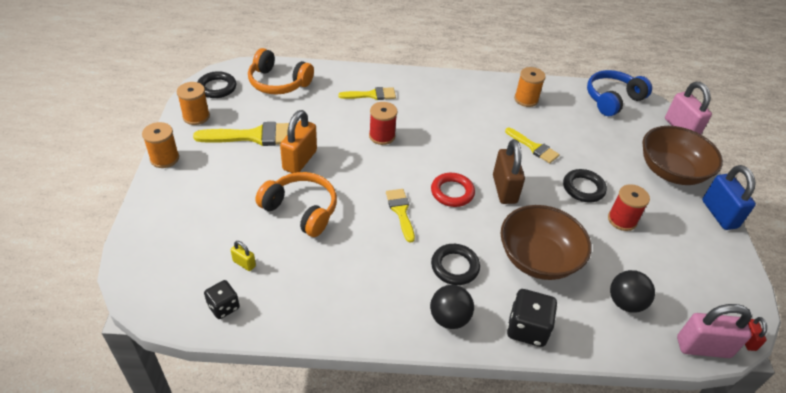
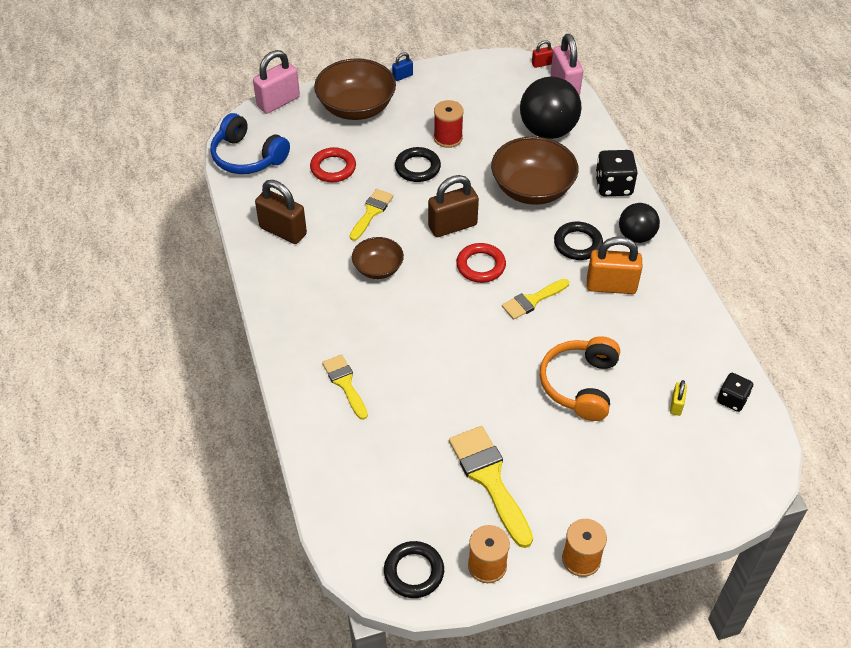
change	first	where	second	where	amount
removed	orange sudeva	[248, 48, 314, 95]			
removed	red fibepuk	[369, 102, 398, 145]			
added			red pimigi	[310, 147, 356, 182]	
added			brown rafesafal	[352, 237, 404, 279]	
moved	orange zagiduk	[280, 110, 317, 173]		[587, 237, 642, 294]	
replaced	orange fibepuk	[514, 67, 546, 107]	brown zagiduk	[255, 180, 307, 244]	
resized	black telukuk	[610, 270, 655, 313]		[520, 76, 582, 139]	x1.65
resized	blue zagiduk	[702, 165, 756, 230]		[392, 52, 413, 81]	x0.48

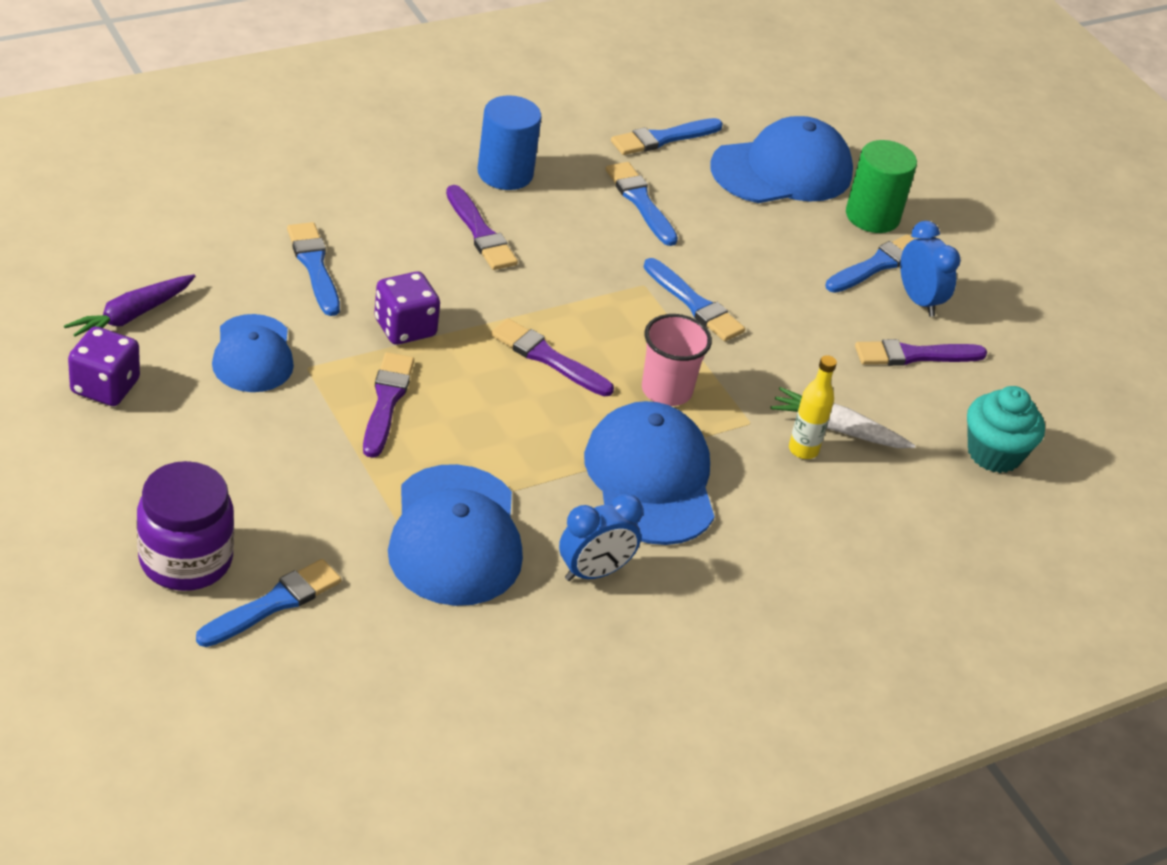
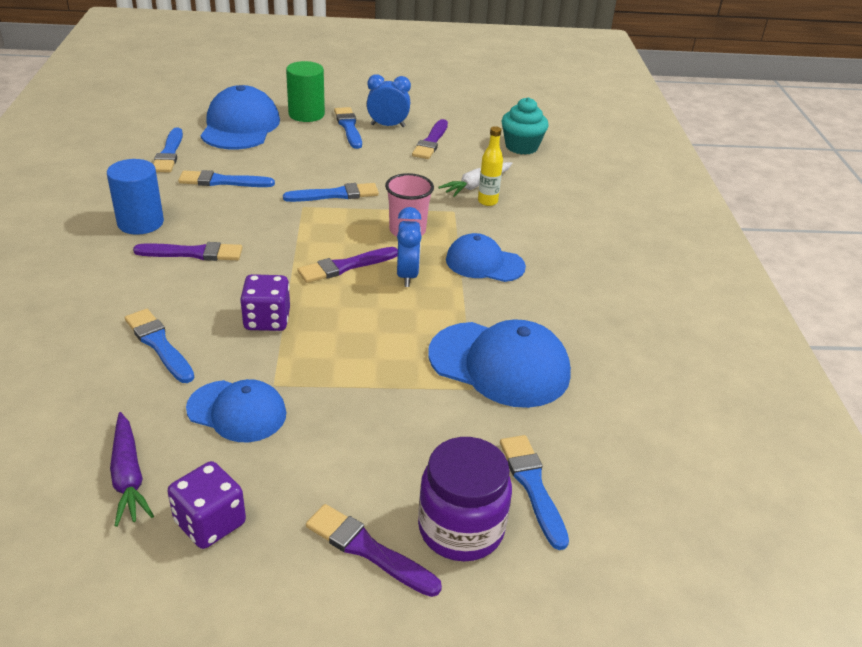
change	first	where	second	where	amount
moved	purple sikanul	[363, 352, 414, 458]		[306, 504, 442, 597]	
moved	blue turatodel	[559, 494, 643, 581]		[397, 207, 422, 287]	
turned	blue sikanul	[287, 222, 340, 316]		[125, 309, 195, 383]	45 degrees clockwise
resized	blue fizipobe	[584, 401, 715, 545]		[446, 233, 526, 282]	x0.64

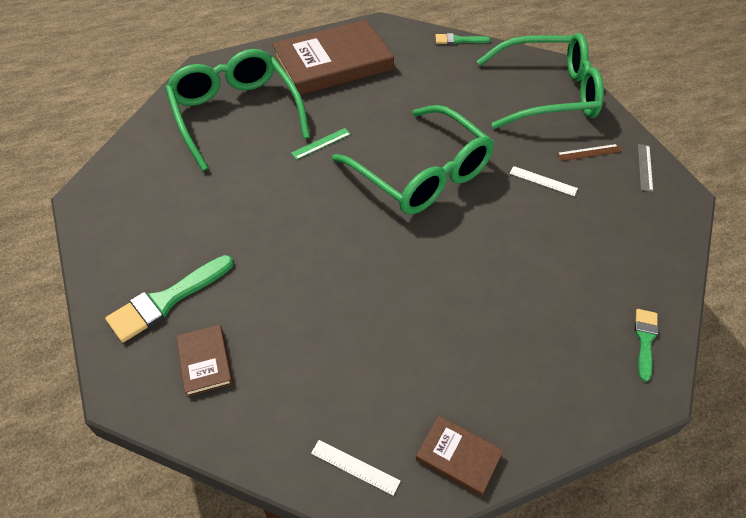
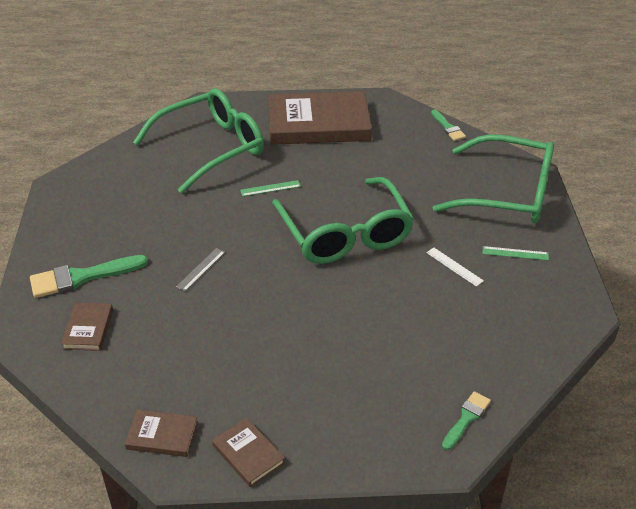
change	first	where	second	where	amount
moved	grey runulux	[638, 144, 653, 192]		[176, 248, 225, 291]	
replaced	white runulux	[311, 440, 400, 496]	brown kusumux	[125, 410, 198, 457]	
recoloured	brown runulux	[557, 144, 622, 161]	green runulux	[483, 246, 549, 260]	
turned	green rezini	[165, 49, 310, 171]		[133, 88, 264, 194]	60 degrees clockwise
turned	green sikanul	[436, 33, 490, 45]		[431, 110, 466, 141]	135 degrees counterclockwise

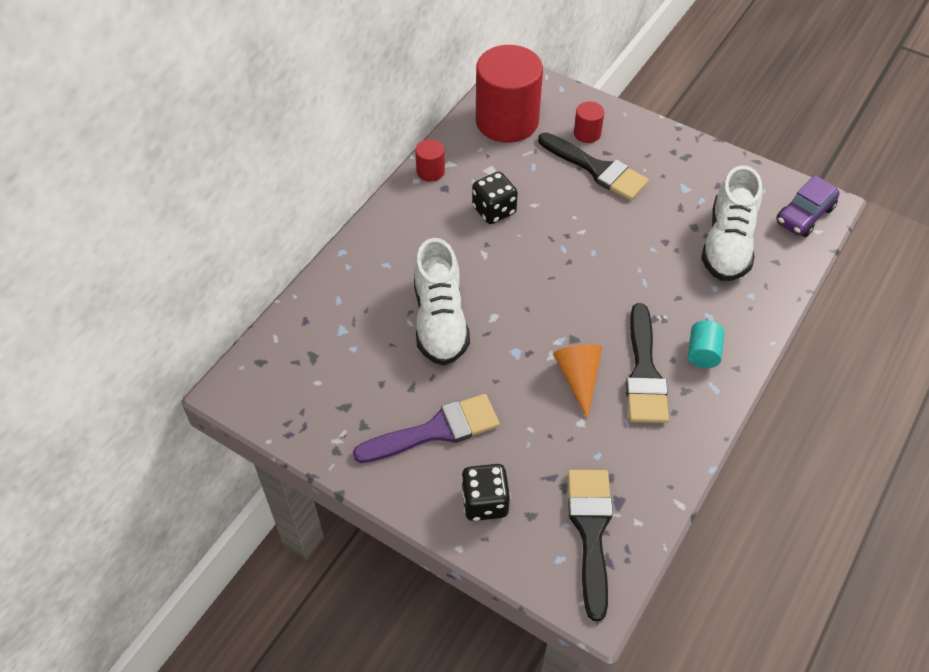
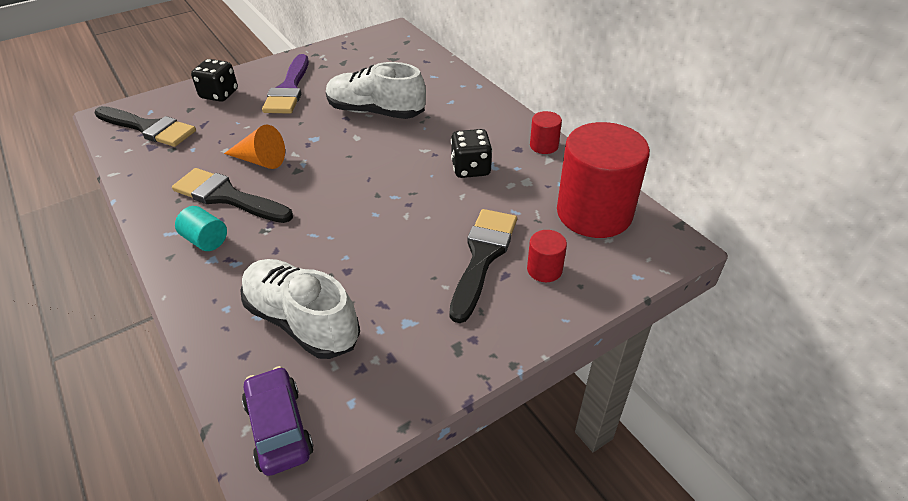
change	first	where	second	where	amount
turned	black sikanul	[538, 133, 649, 200]		[449, 209, 517, 323]	135 degrees clockwise

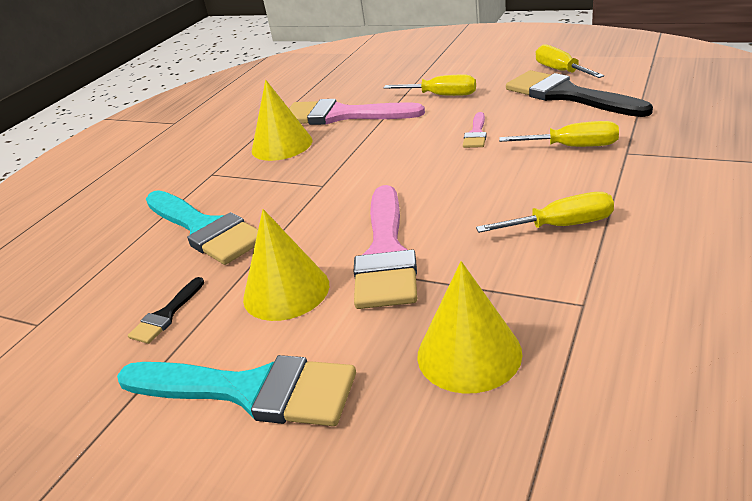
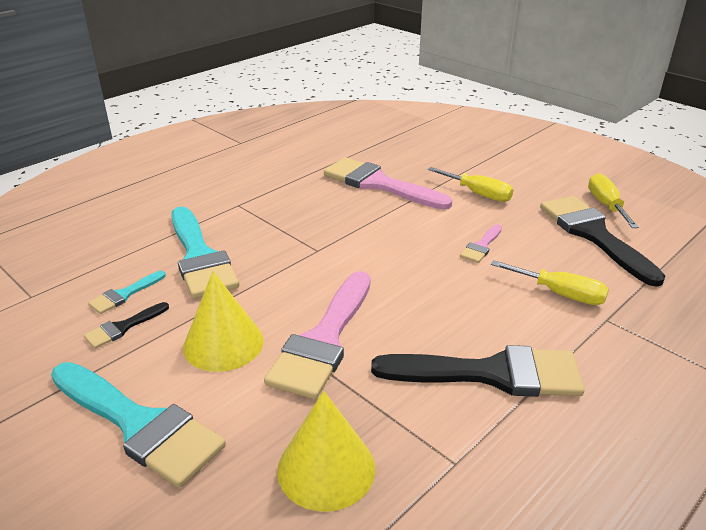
change	first	where	second	where	amount
removed	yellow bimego	[252, 80, 313, 161]			
added			turquoise sikanul	[88, 271, 166, 314]	
replaced	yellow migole	[476, 192, 614, 233]	black sikanul	[371, 345, 584, 397]	

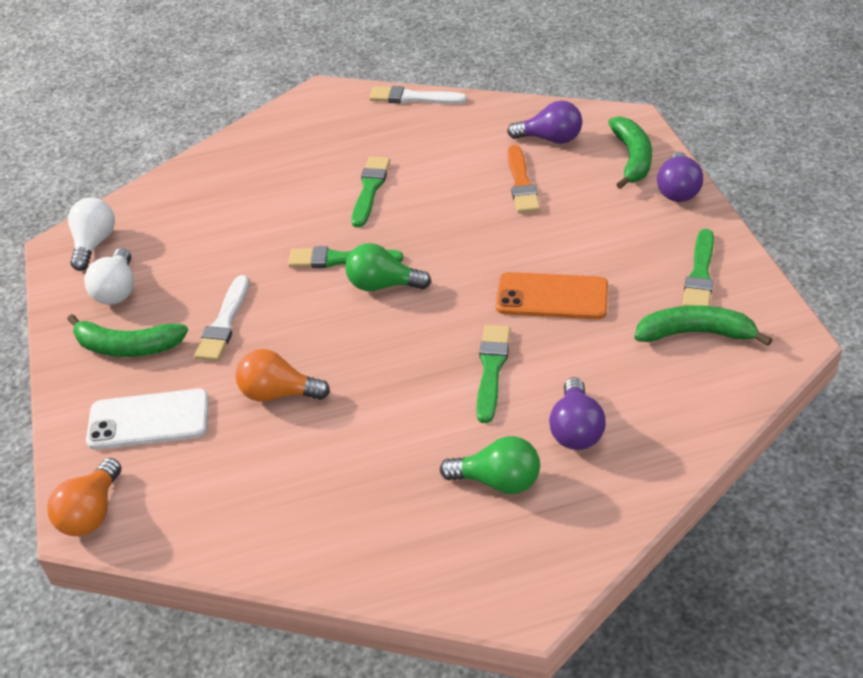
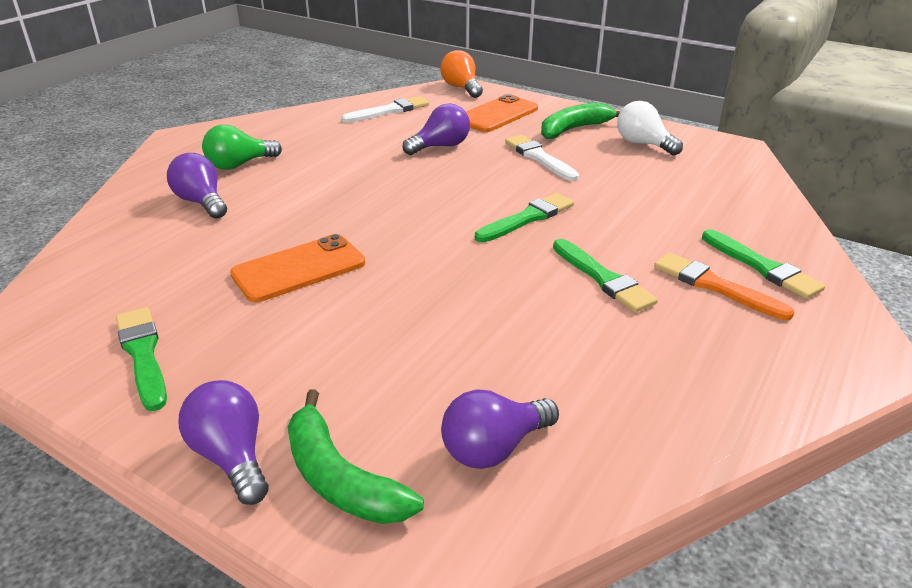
change	first	where	second	where	amount
removed	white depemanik	[68, 198, 115, 271]			
removed	green depemanik	[345, 243, 431, 291]			
removed	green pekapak	[634, 305, 772, 346]			
moved	white sikanul	[369, 86, 467, 104]		[341, 96, 429, 123]	
moved	green sikanul	[476, 325, 511, 423]		[702, 229, 825, 299]	
moved	orange sikanul	[507, 145, 540, 213]		[654, 252, 795, 320]	
recoloured	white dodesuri	[86, 389, 209, 450]	orange dodesuri	[466, 94, 538, 132]	
recoloured	orange depemanik	[235, 349, 330, 402]	purple depemanik	[402, 103, 470, 155]	

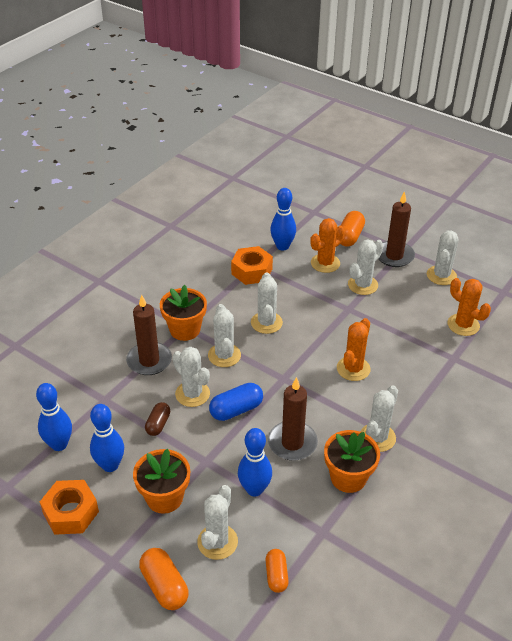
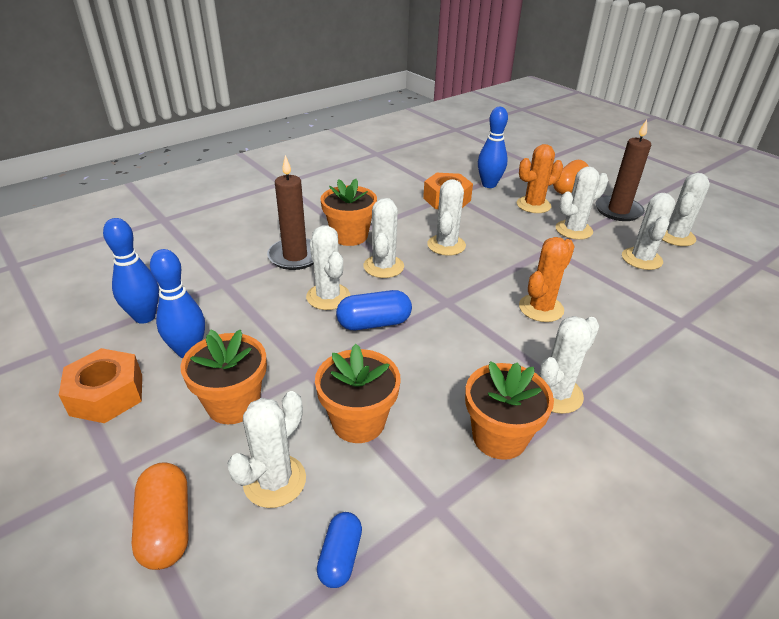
change	first	where	second	where	amount
removed	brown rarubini	[145, 402, 170, 436]			
removed	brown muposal	[268, 377, 318, 461]			
removed	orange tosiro	[448, 278, 491, 336]			
added			white tosiro	[622, 193, 675, 270]	
replaced	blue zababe	[238, 428, 272, 497]	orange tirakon	[315, 344, 401, 443]	
recoloured	orange rarubini	[266, 549, 289, 593]	blue rarubini	[317, 512, 362, 588]	

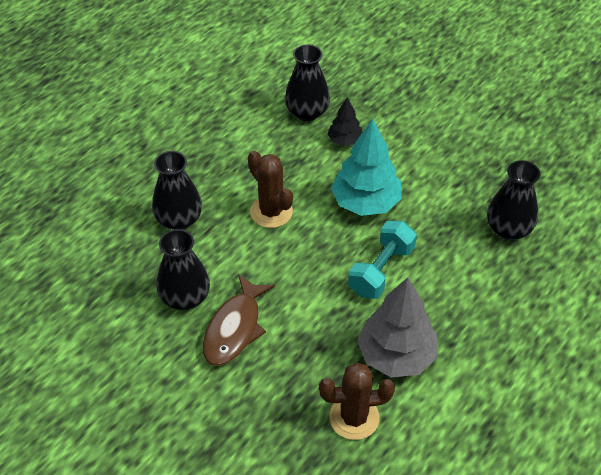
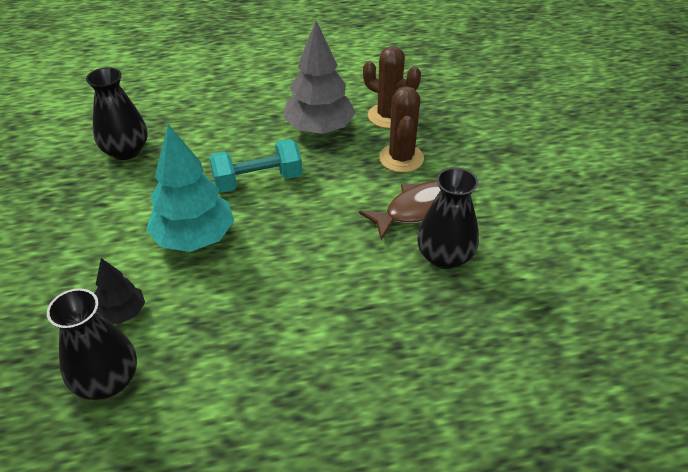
change	first	where	second	where	amount
removed	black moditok	[152, 151, 202, 230]			
moved	brown tosiro	[248, 151, 293, 228]		[379, 86, 424, 173]	

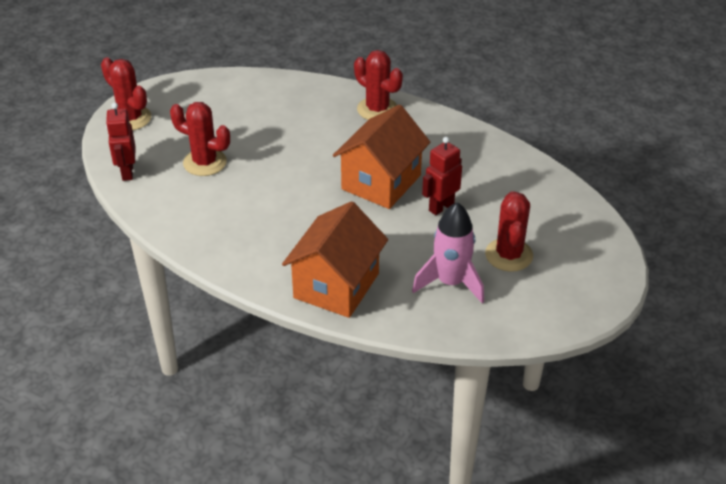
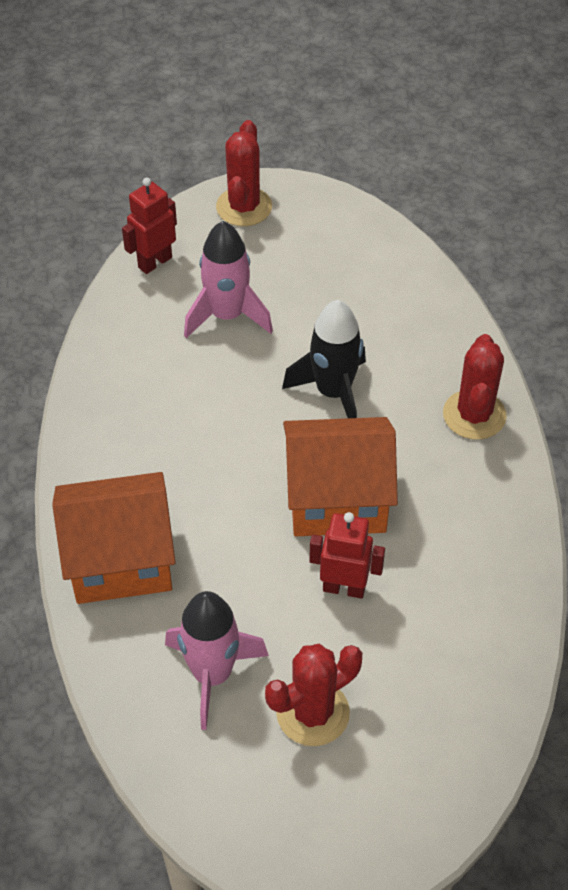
change	first	where	second	where	amount
added			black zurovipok	[282, 300, 366, 418]	
replaced	red tosiro	[170, 102, 230, 176]	pink zurovipok	[184, 221, 273, 338]	

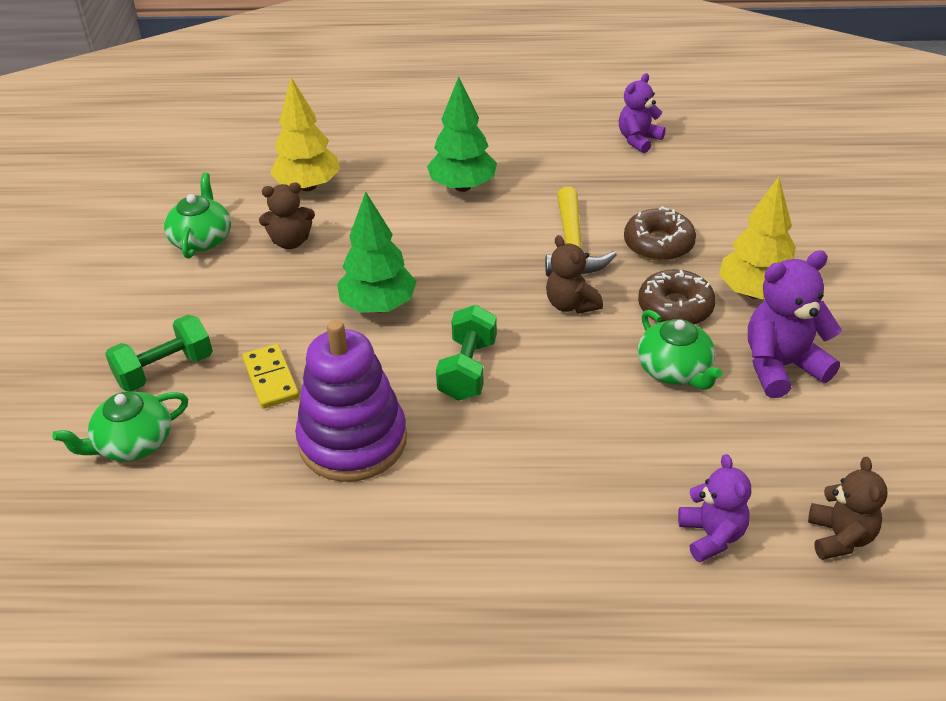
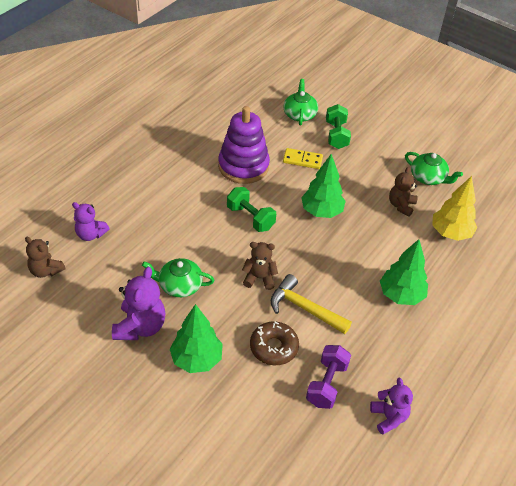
change	first	where	second	where	amount
removed	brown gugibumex	[638, 269, 716, 325]			
added			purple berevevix	[306, 345, 351, 409]	
recoloured	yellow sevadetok	[719, 177, 796, 300]	green sevadetok	[170, 304, 223, 373]	

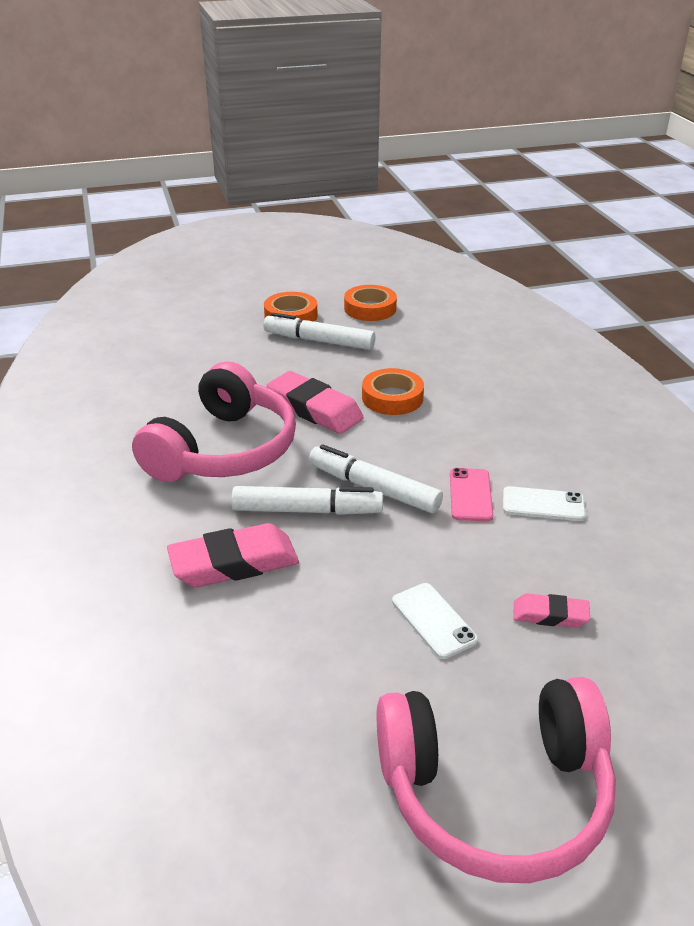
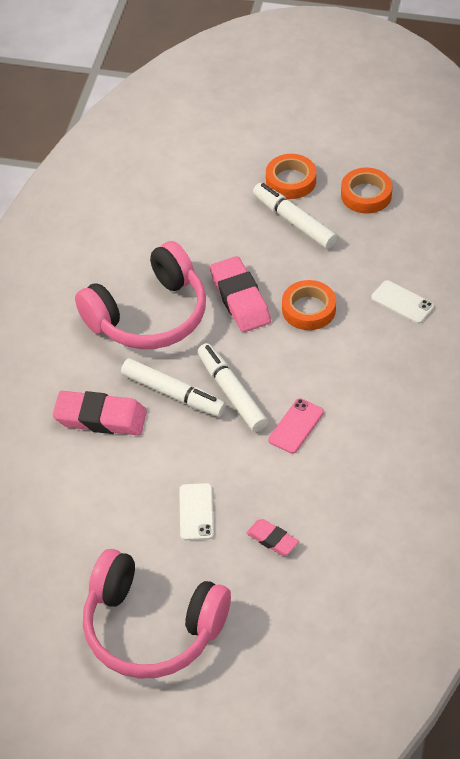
change	first	where	second	where	amount
moved	white dodesuri	[503, 486, 586, 521]		[371, 280, 434, 324]	

